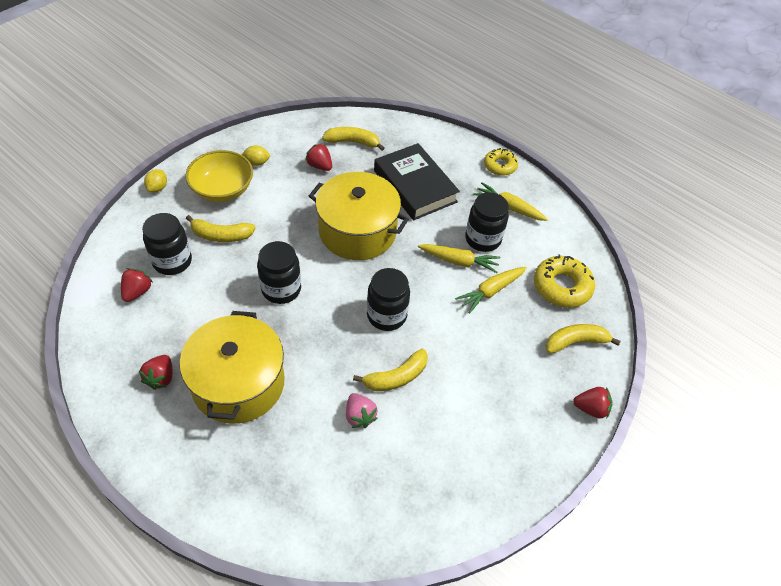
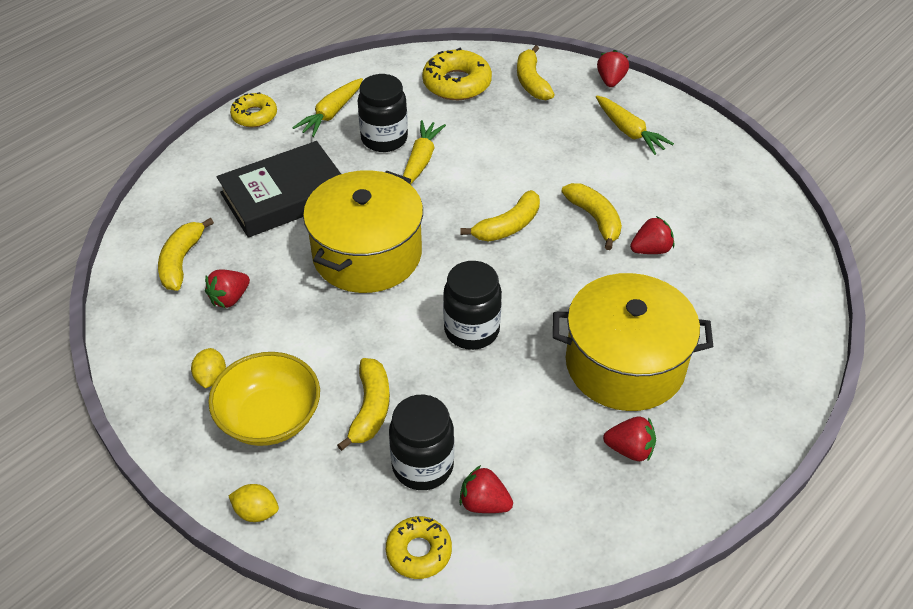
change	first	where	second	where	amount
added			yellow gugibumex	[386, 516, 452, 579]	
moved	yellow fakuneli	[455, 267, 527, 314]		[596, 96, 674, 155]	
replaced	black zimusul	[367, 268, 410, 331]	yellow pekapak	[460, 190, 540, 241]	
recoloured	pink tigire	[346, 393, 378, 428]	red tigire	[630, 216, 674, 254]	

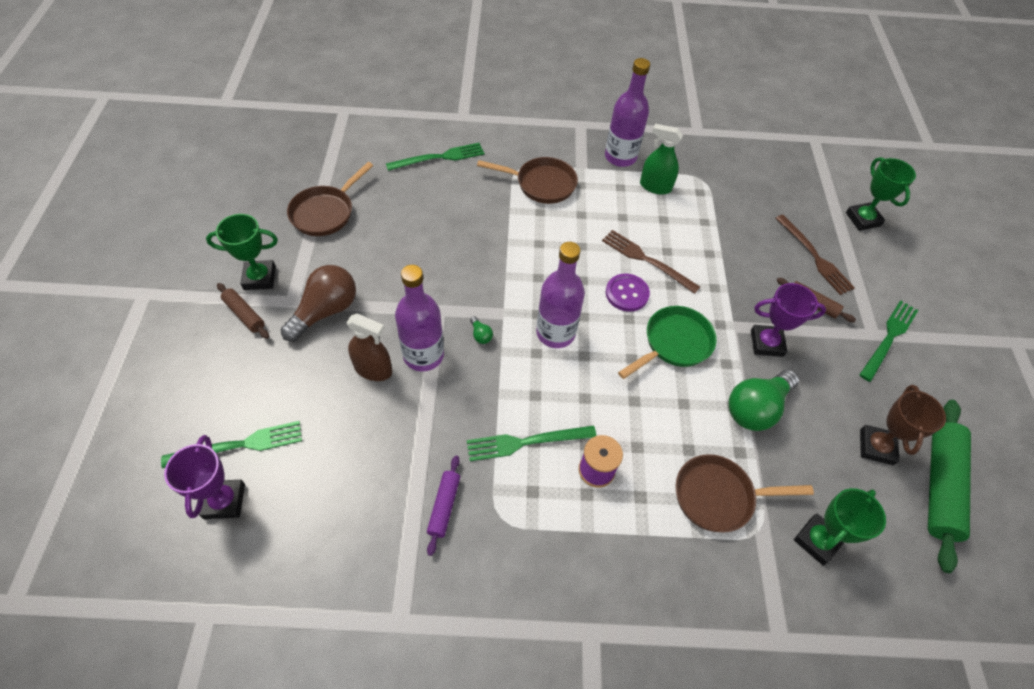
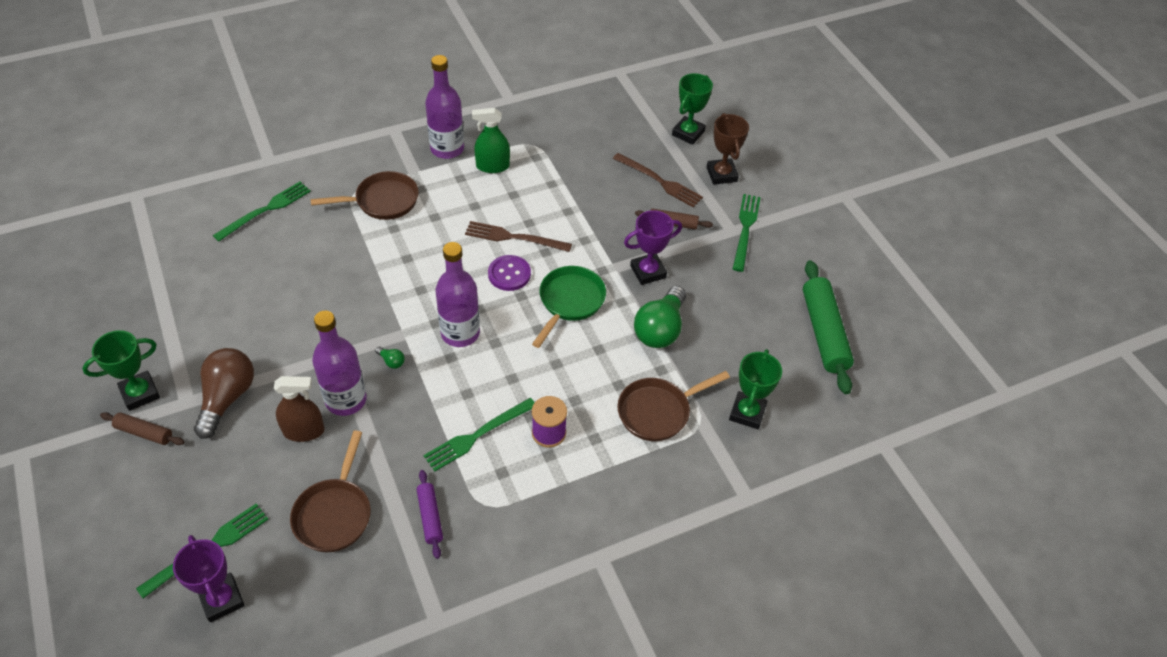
change	first	where	second	where	amount
moved	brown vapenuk	[287, 162, 373, 236]		[290, 430, 371, 552]	
moved	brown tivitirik	[860, 385, 946, 465]		[707, 113, 749, 185]	
turned	green tivitirik	[846, 157, 916, 231]		[672, 73, 713, 145]	75 degrees clockwise

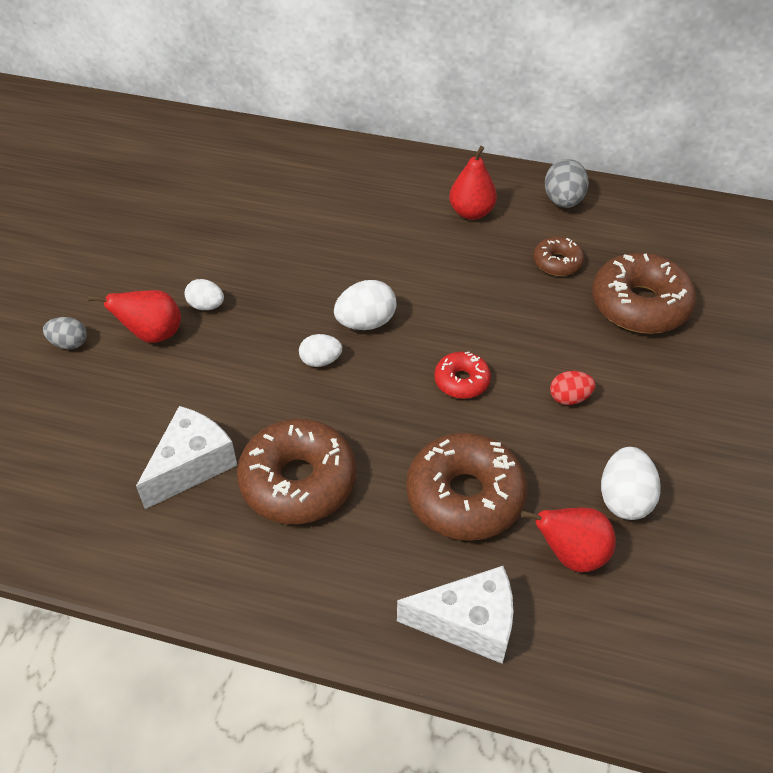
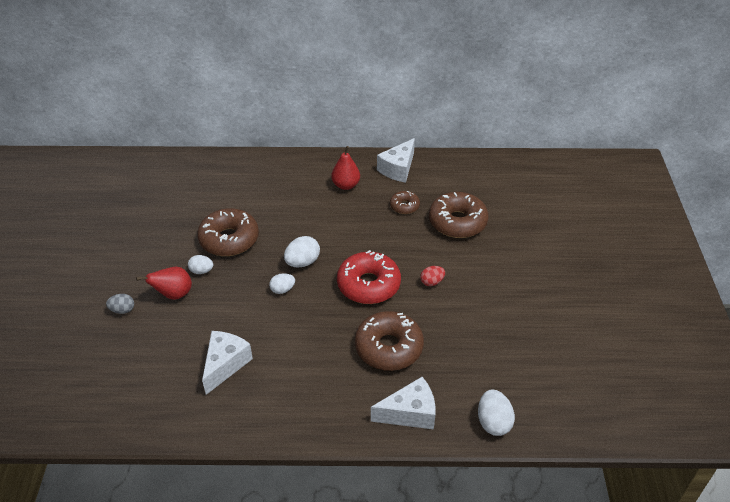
change	first	where	second	where	amount
removed	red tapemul	[521, 507, 616, 572]			
moved	brown gugibumex	[237, 419, 357, 524]		[197, 208, 259, 256]	
moved	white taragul	[601, 447, 661, 520]		[478, 390, 515, 436]	
replaced	grey taragul	[545, 159, 589, 208]	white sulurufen	[377, 138, 415, 183]	
resized	red gugibumex	[434, 352, 491, 399]		[337, 250, 401, 304]	x1.92

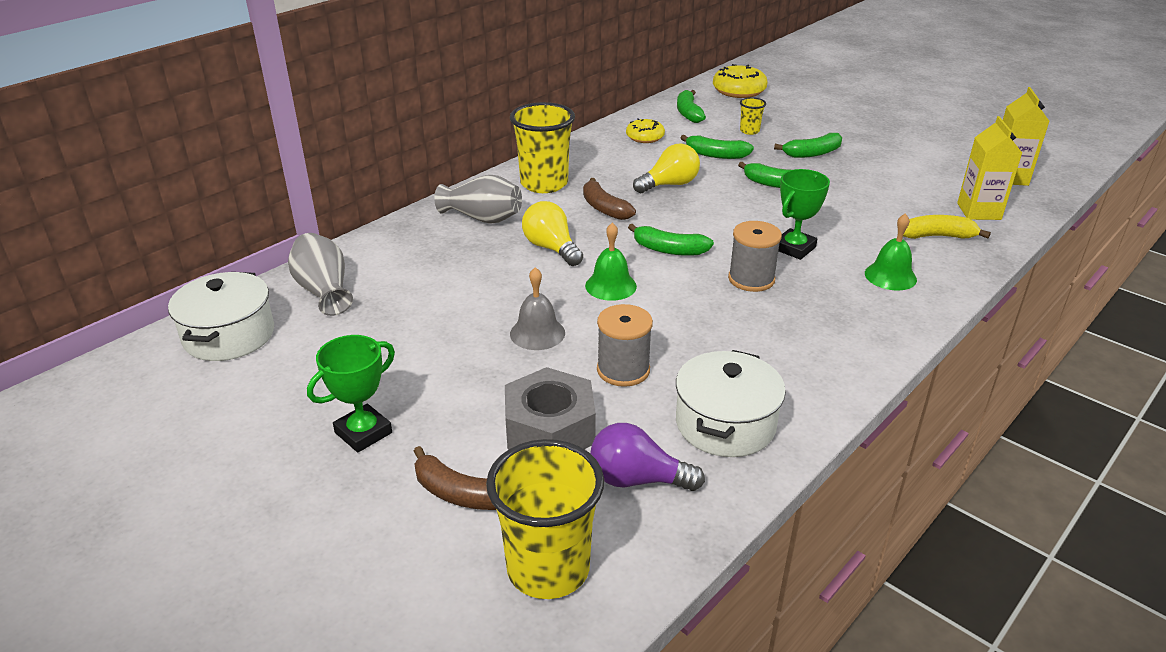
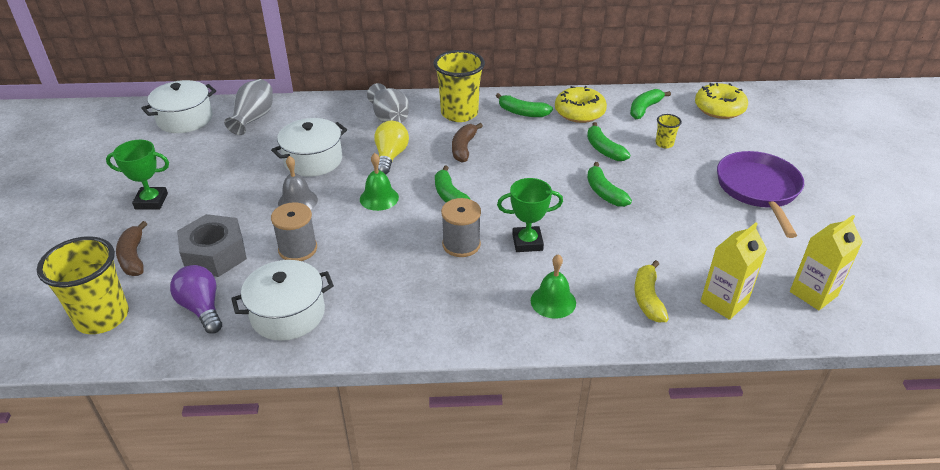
change	first	where	second	where	amount
removed	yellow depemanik	[633, 143, 700, 193]			
added			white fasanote	[271, 118, 347, 177]	
added			purple vapenuk	[717, 151, 804, 238]	
moved	green pekapak	[774, 133, 842, 158]		[496, 93, 553, 117]	
turned	yellow pekapak	[903, 215, 991, 239]		[634, 260, 669, 322]	135 degrees counterclockwise
resized	yellow gugibumex	[626, 118, 665, 143]		[555, 86, 607, 123]	x1.55

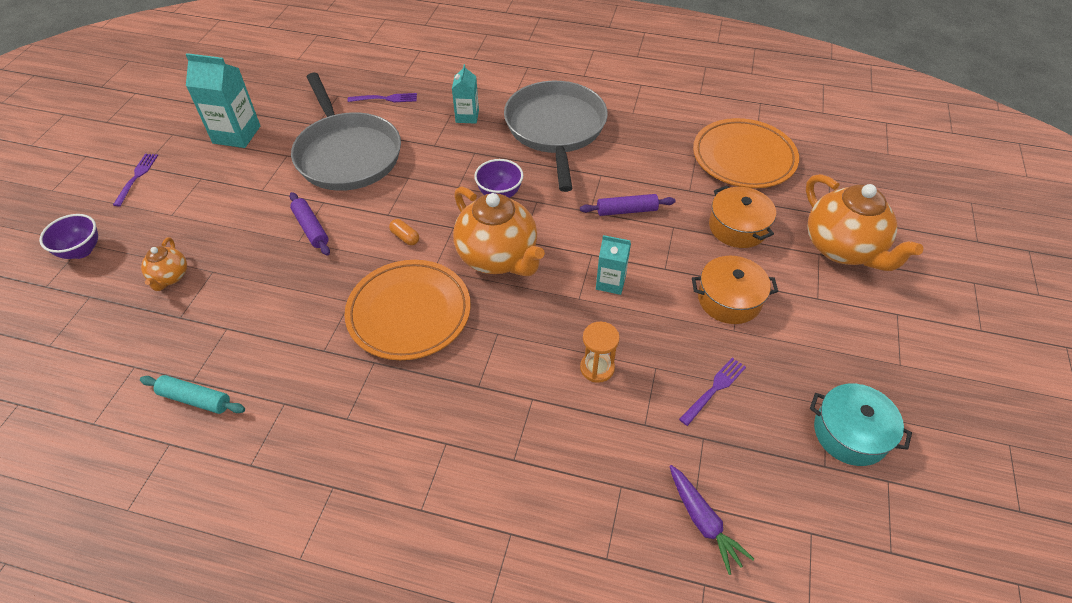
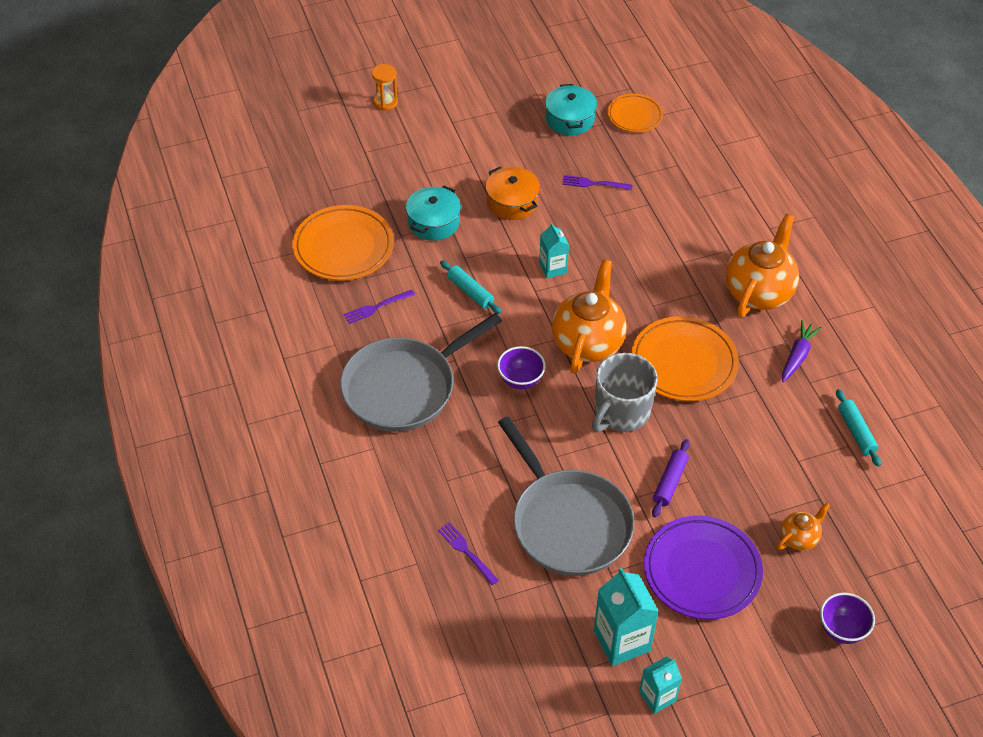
change	first	where	second	where	amount
added			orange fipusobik	[608, 94, 663, 132]	
added			purple fipusobik	[644, 516, 763, 620]	
moved	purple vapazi	[113, 154, 158, 206]		[343, 290, 415, 324]	
moved	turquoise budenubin	[452, 64, 479, 124]		[639, 657, 682, 714]	
moved	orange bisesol	[580, 322, 620, 383]		[372, 64, 398, 110]	
moved	purple fakuneli	[669, 465, 754, 575]		[782, 320, 822, 382]	
moved	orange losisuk	[806, 174, 923, 271]		[725, 214, 799, 317]	
replaced	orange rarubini	[389, 219, 419, 245]	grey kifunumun	[592, 353, 658, 432]	
recoloured	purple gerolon	[580, 194, 676, 216]	turquoise gerolon	[440, 260, 502, 314]	
recoloured	orange fasanote	[709, 185, 776, 248]	turquoise fasanote	[406, 186, 461, 241]	
turned	grey vapenuk	[291, 73, 401, 191]		[498, 416, 634, 576]	120 degrees clockwise

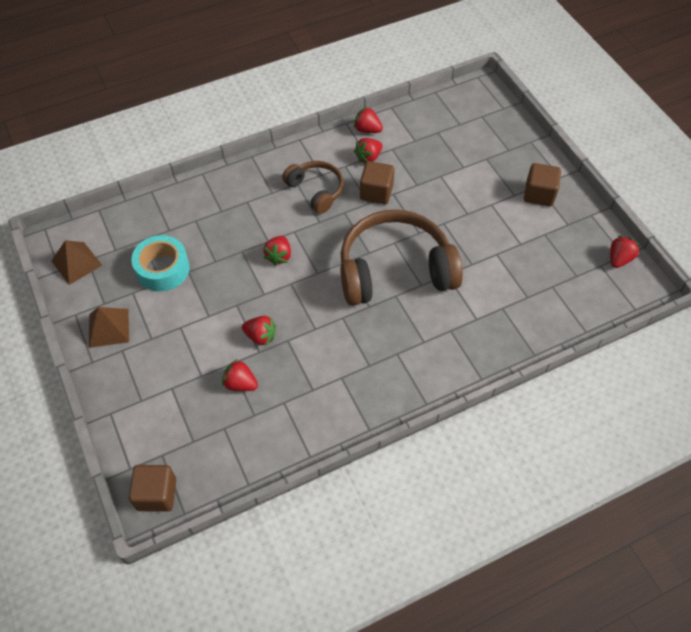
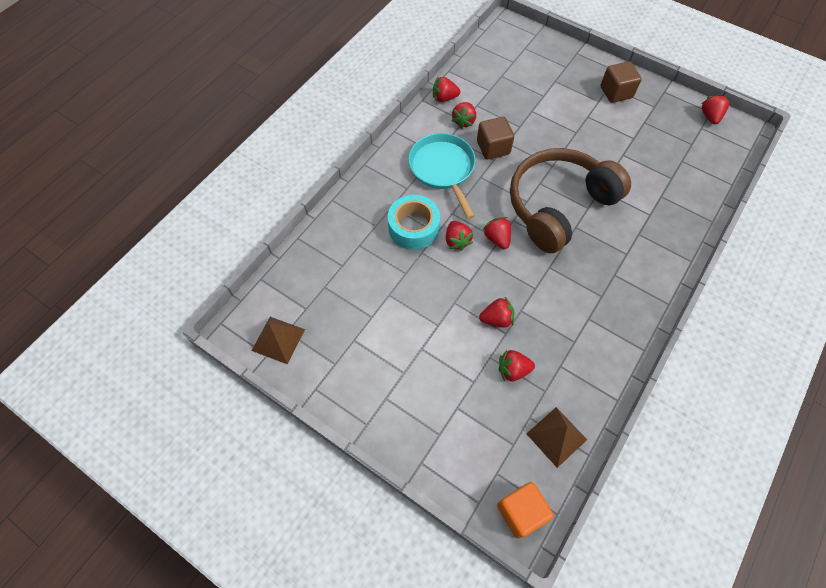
change	first	where	second	where	amount
added			red tigire	[483, 217, 511, 249]	
moved	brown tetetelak	[89, 307, 129, 348]		[526, 407, 587, 468]	
moved	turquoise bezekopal	[131, 235, 190, 292]		[388, 195, 440, 250]	
replaced	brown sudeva	[282, 161, 344, 214]	turquoise vapenuk	[408, 133, 476, 219]	
recoloured	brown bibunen	[129, 465, 176, 512]	orange bibunen	[497, 482, 554, 538]	

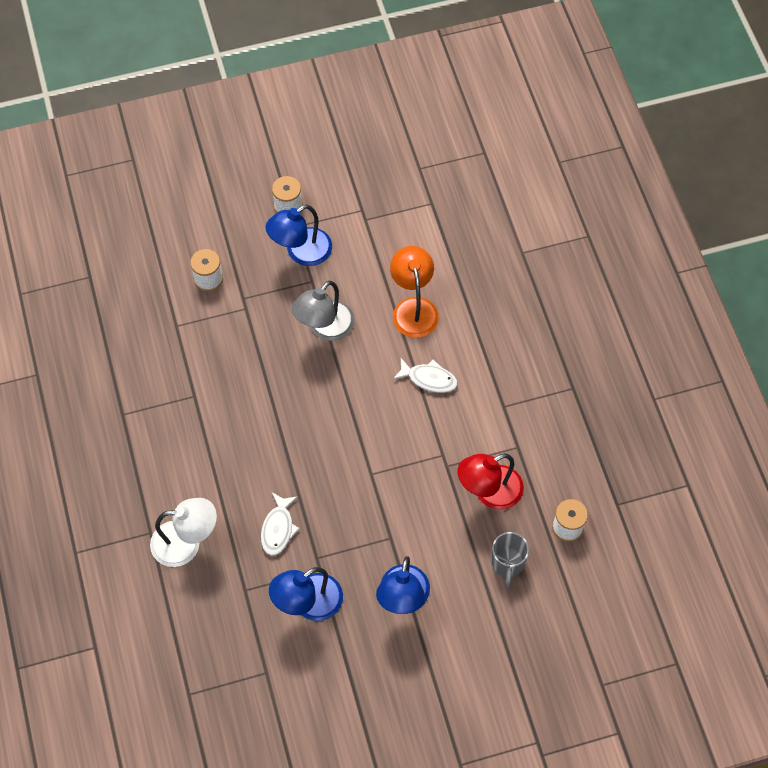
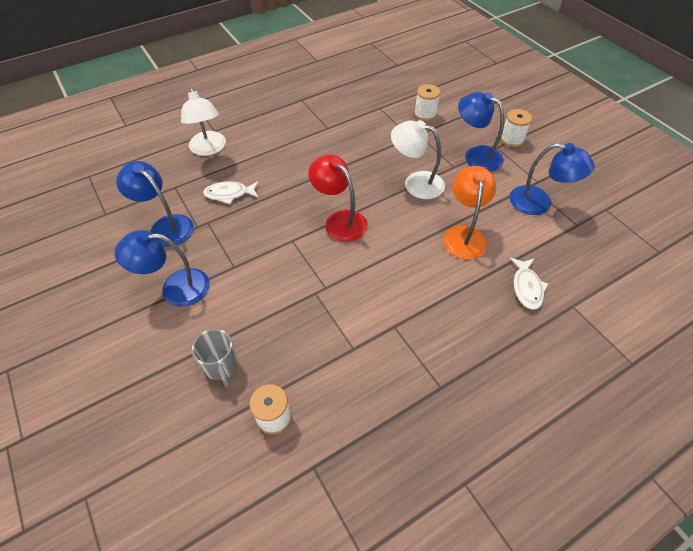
change	first	where	second	where	amount
added			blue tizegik	[509, 143, 595, 215]	
moved	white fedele	[393, 358, 458, 393]		[510, 258, 548, 310]	
moved	red tizegik	[458, 453, 524, 510]		[308, 155, 368, 242]	
recoloured	grey tizegik	[292, 281, 355, 341]	white tizegik	[391, 120, 445, 199]	
turned	orange tizegik	[390, 246, 439, 338]		[443, 166, 496, 259]	60 degrees counterclockwise
turned	grey kifunumun	[492, 532, 529, 588]		[192, 329, 238, 388]	105 degrees counterclockwise

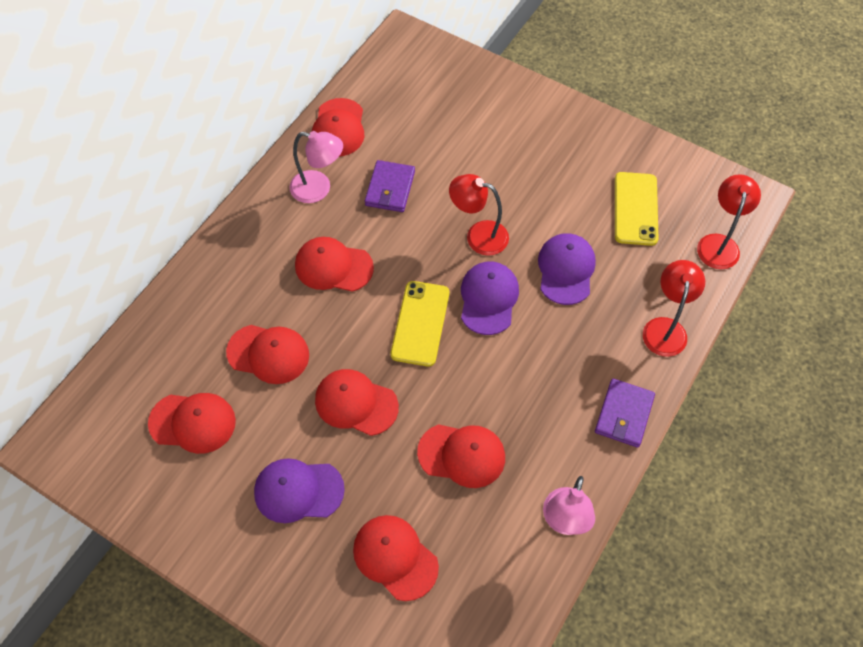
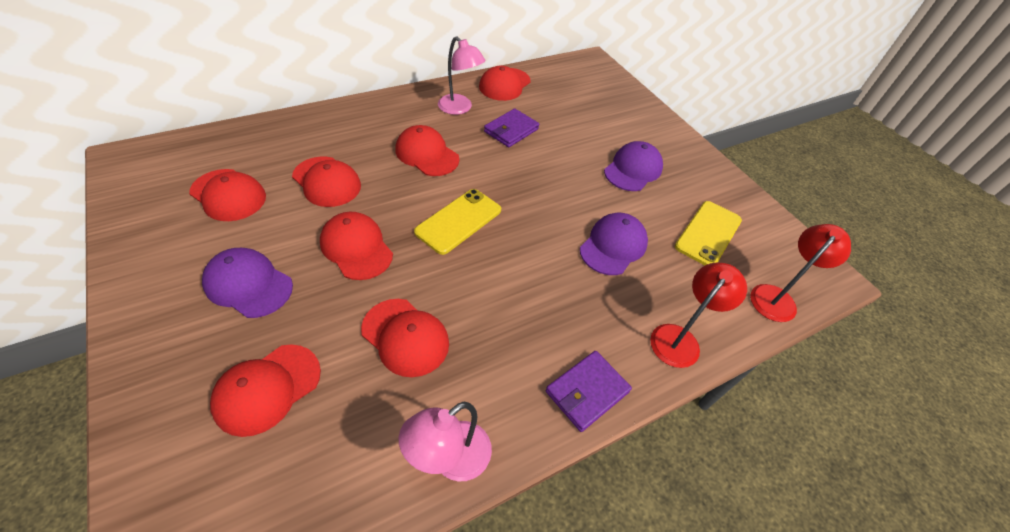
change	first	where	second	where	amount
removed	red tizegik	[449, 174, 509, 256]			
moved	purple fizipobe	[461, 262, 519, 335]		[604, 141, 663, 191]	
turned	red fizipobe	[353, 515, 439, 601]		[210, 344, 321, 437]	120 degrees counterclockwise

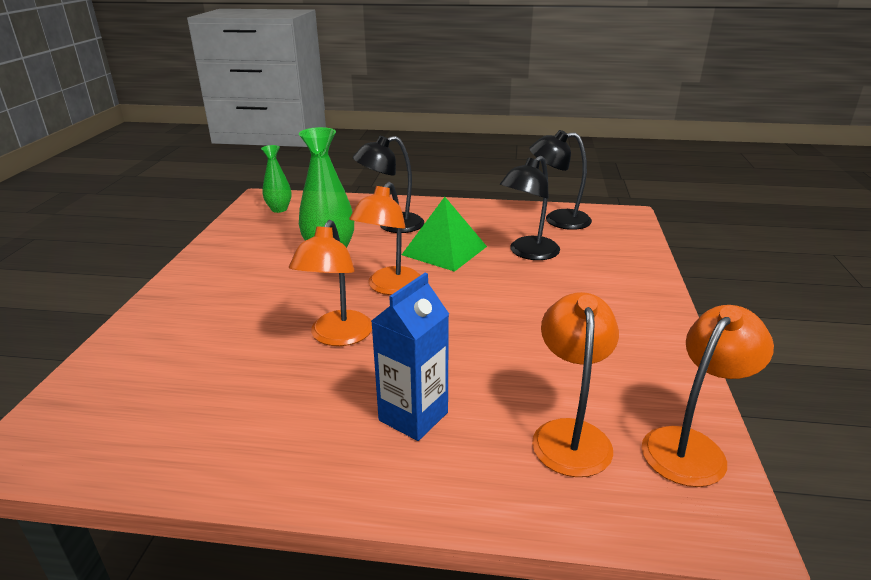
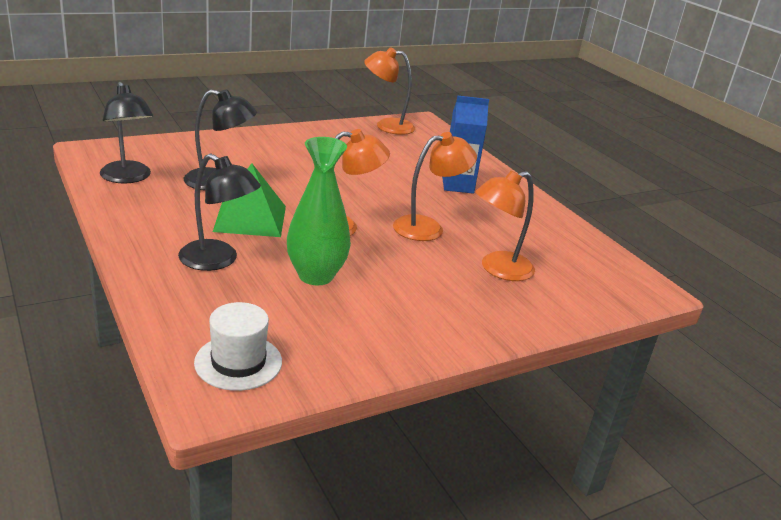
change	first	where	second	where	amount
moved	orange tizegik	[532, 292, 619, 477]		[475, 171, 535, 281]	
replaced	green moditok	[261, 145, 292, 213]	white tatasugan	[194, 302, 282, 391]	

